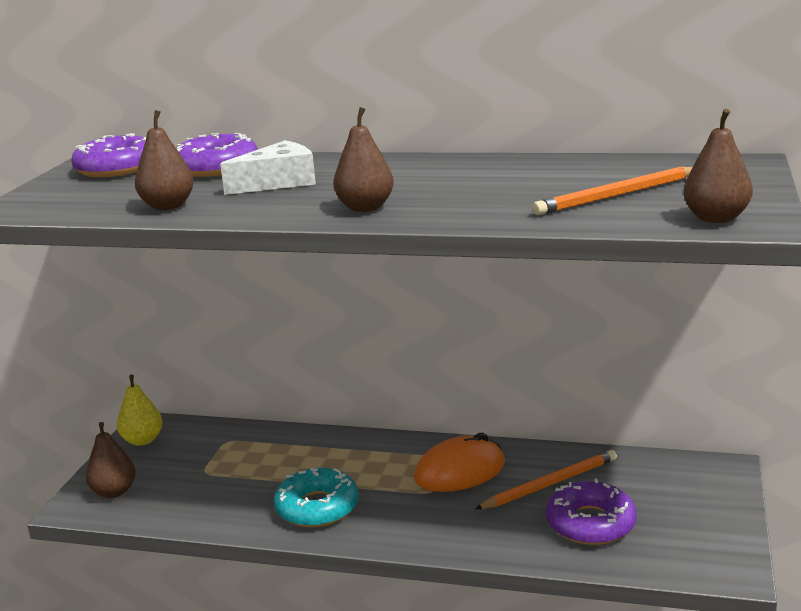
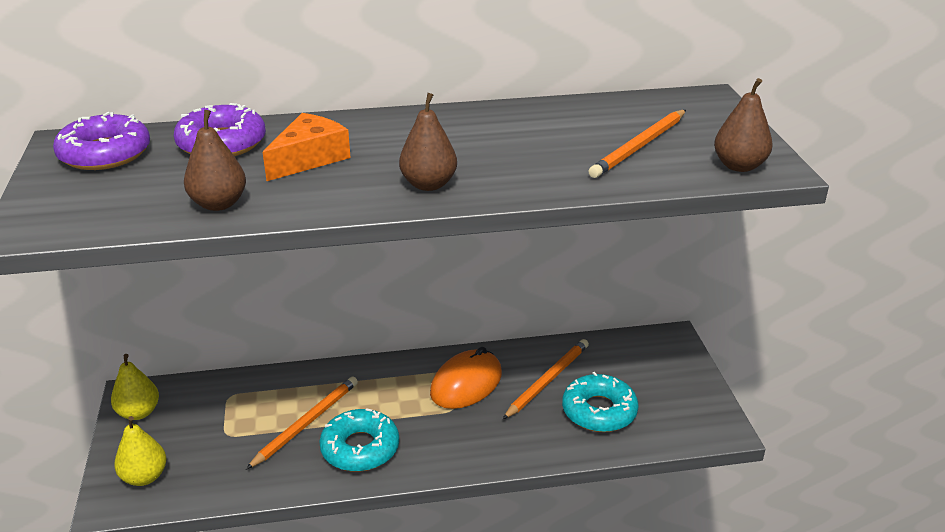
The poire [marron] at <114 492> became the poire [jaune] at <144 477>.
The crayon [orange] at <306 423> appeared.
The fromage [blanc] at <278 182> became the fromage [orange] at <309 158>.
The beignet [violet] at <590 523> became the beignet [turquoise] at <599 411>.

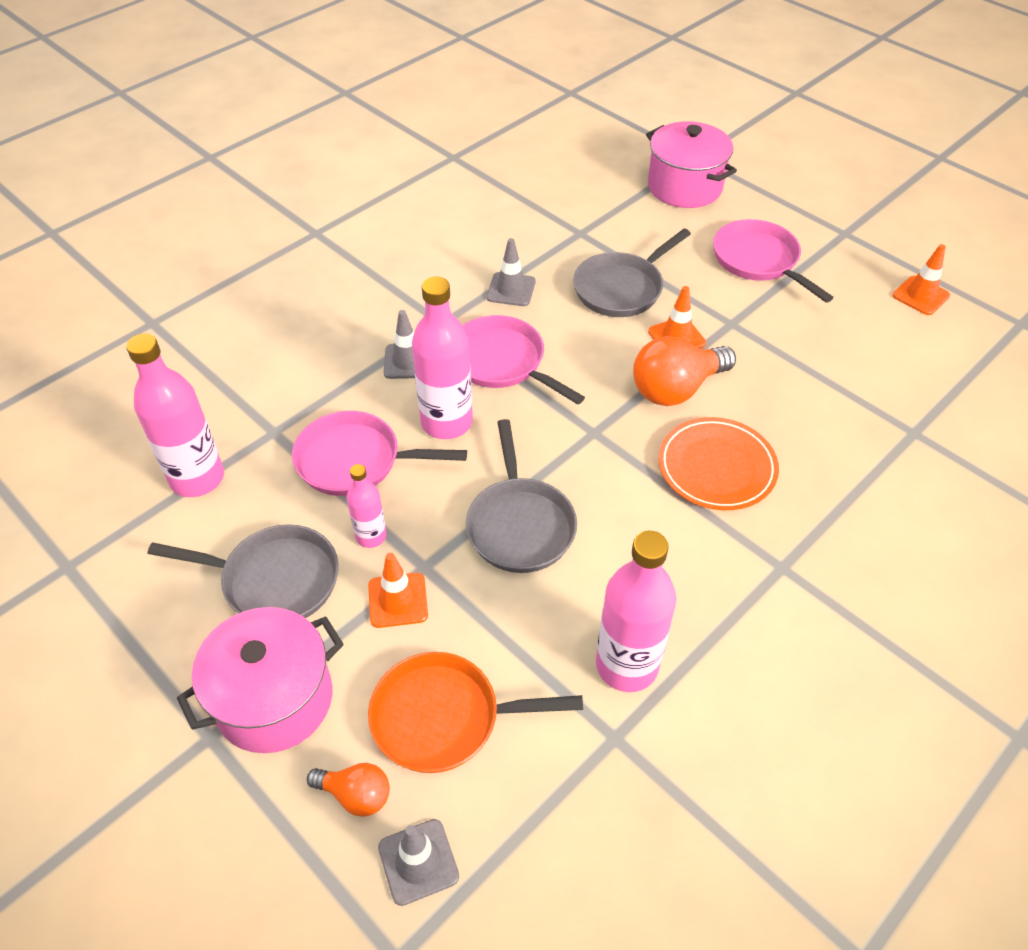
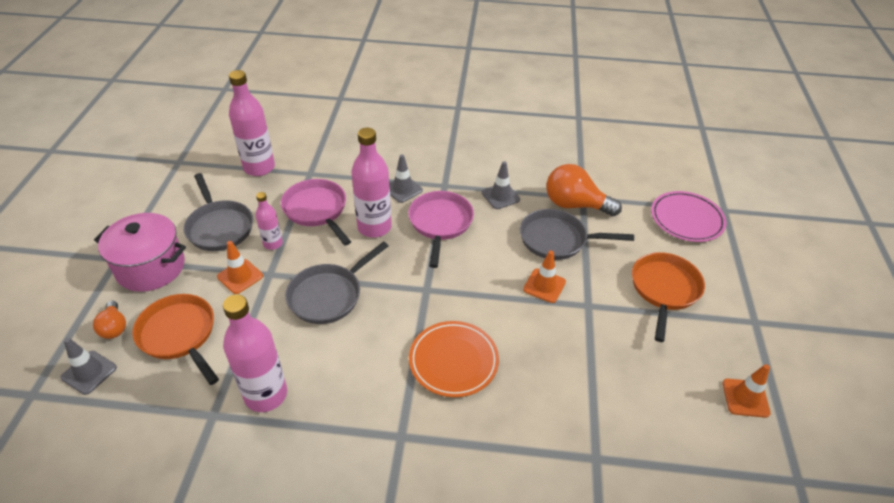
The ampoule [orange] moved from <676 389> to <575 205>.
The poêle [rose] at <759 261> became the poêle [orange] at <664 290>.
The marmite [rose] at <684 187> was replaced by the assiette [rose] at <686 219>.

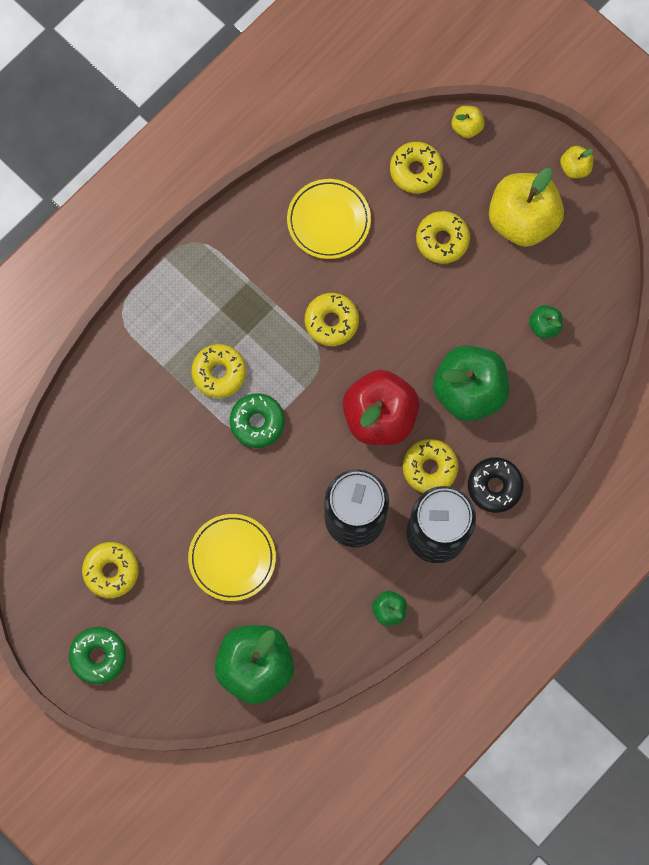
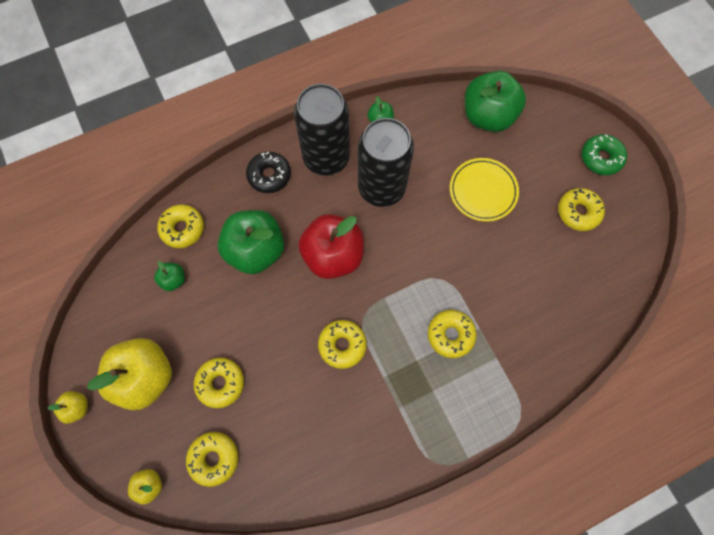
The beignet [jaune] moved from <429 468> to <183 228>.
The beignet [vert] at <257 422> disappeared.
The assiette [jaune] at <328 220> disappeared.

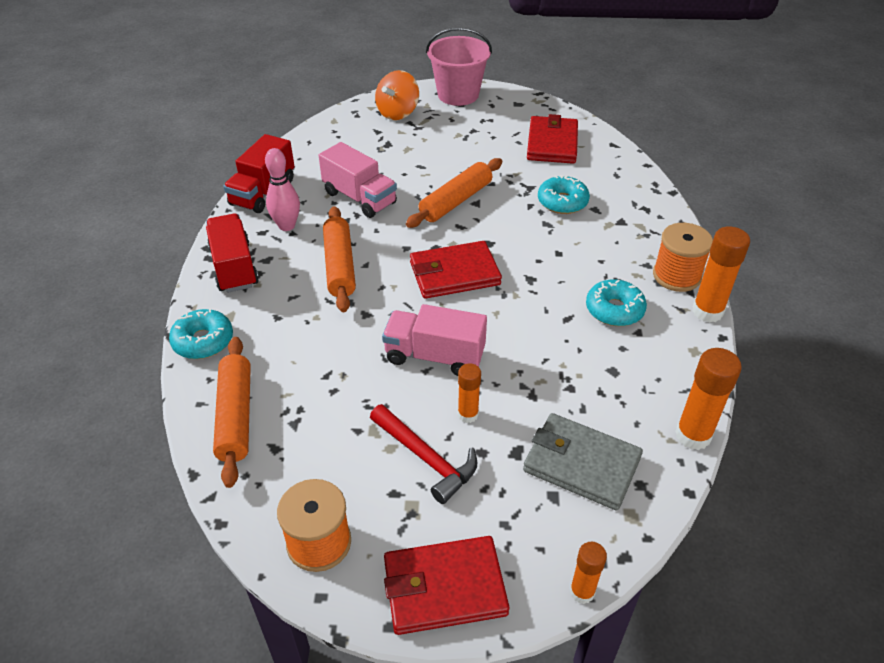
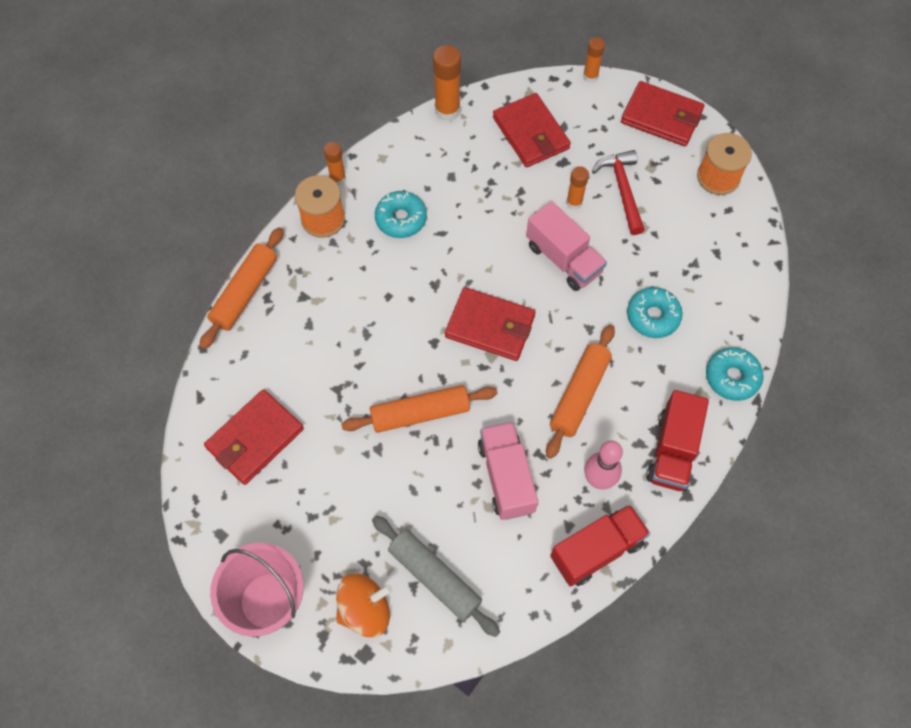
The rouleau à pâtisserie [orange] moved from <236 416> to <245 292>.
The bâton de colle [orange] at <707 311> changed to 0.61 times the size.
The rouleau à pâtisserie [gris] at <435 577> appeared.
The portefeuille [gris] at <581 464> became the portefeuille [rouge] at <531 133>.
The beignet [turquoise] moved from <562 202> to <653 316>.

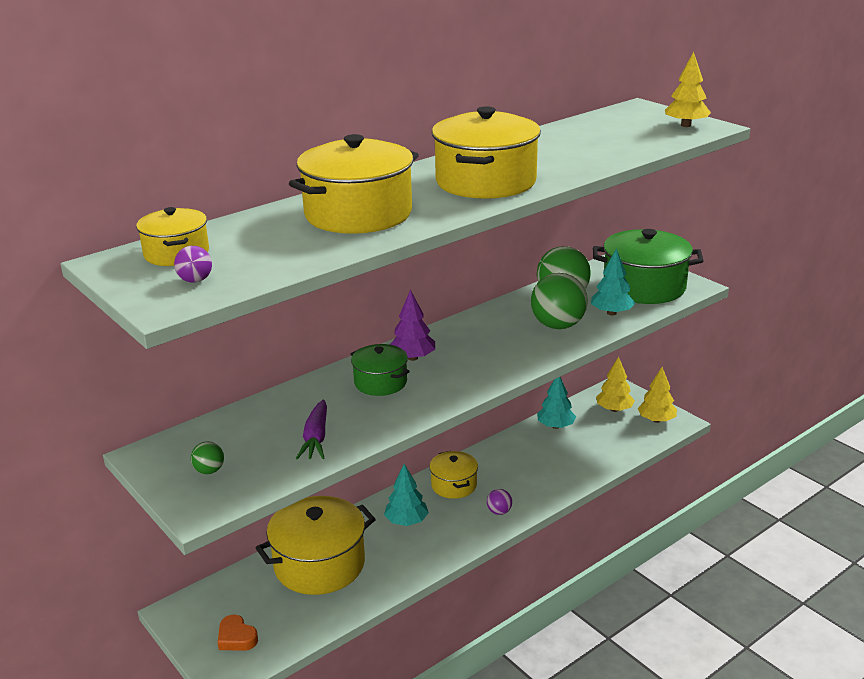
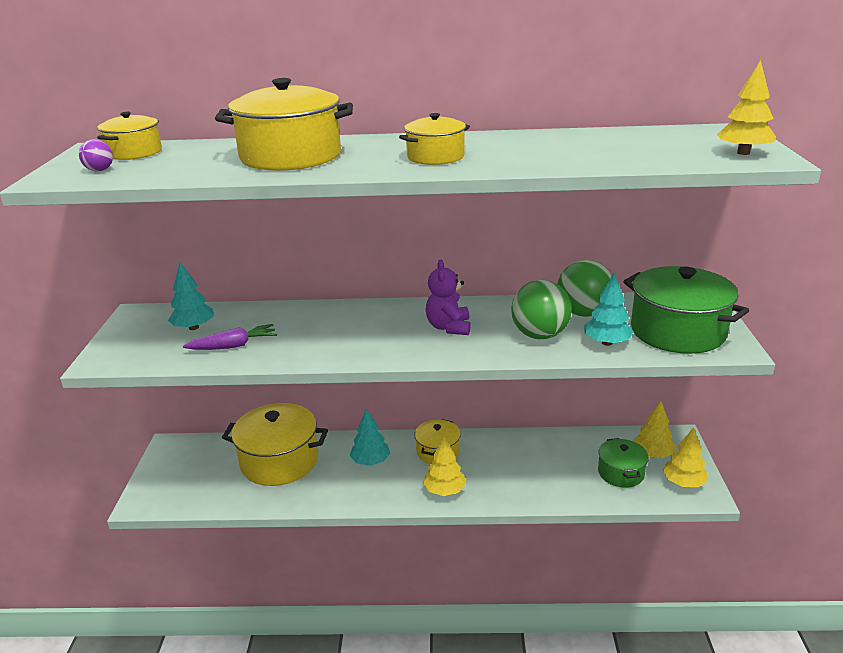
The arbre [turquoise] moved from <555 426> to <194 327>.
The carotte [violet] at <316 438> turned 150 degrees counterclockwise.
The marmite [jaune] at <485 182> changed to 0.56 times the size.
The balle [violet] at <499 511> was replaced by the arbre [jaune] at <444 490>.
The ours en peluche [violet] at <449 327> appeared.
The marmite [vert] moved from <380 382> to <620 473>.
The balle [vert] at <209 471> disappeared.
The cœur [orange] at <236 637> disappeared.
The arbre [violet] at <413 358> disappeared.

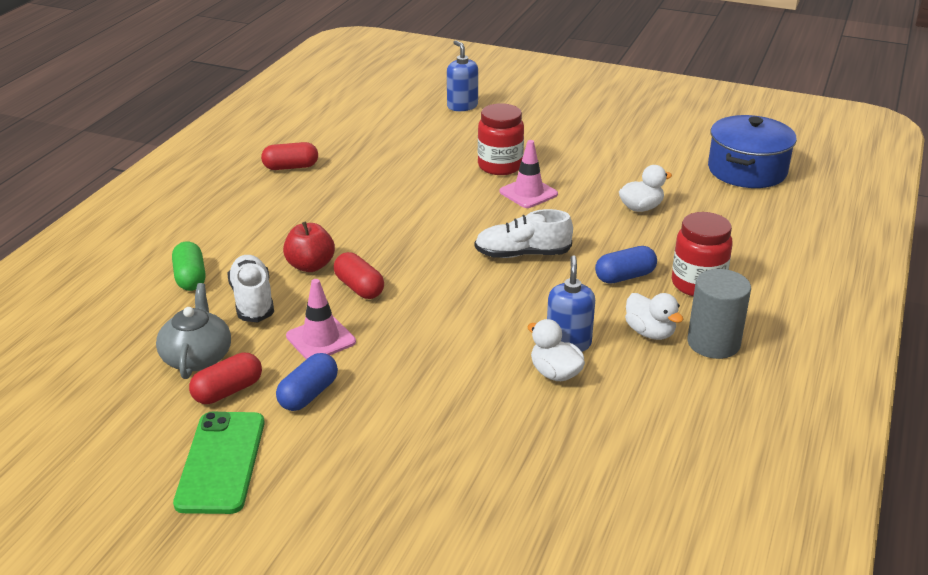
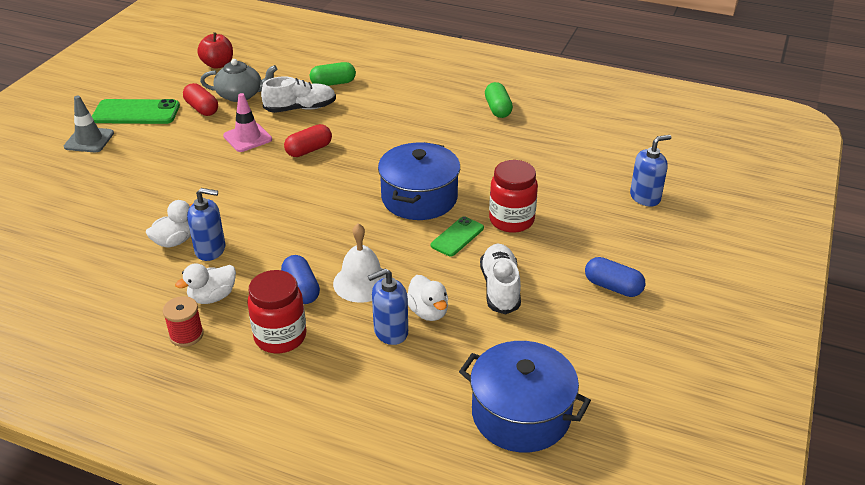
The cône de chantier [gris] at <89 140> appeared.
The cylindre [gris] at <713 343> was replaced by the bobine [rouge] at <186 335>.
The pomme [rouge] moved from <310 266> to <218 64>.
The cloche [blanc] at <362 282> appeared.
The distributeur de savon [bleu] at <390 332> appeared.
The marmite [bleu] at <419 198> appeared.
The cône de chantier [rose] at <528 193> was replaced by the téléphone [vert] at <457 237>.
The chaussure [blanc] moved from <522 254> to <500 288>.
The gélule [rouge] at <291 167> became the gélule [vert] at <498 109>.
The gélule [bleu] moved from <308 394> to <613 287>.

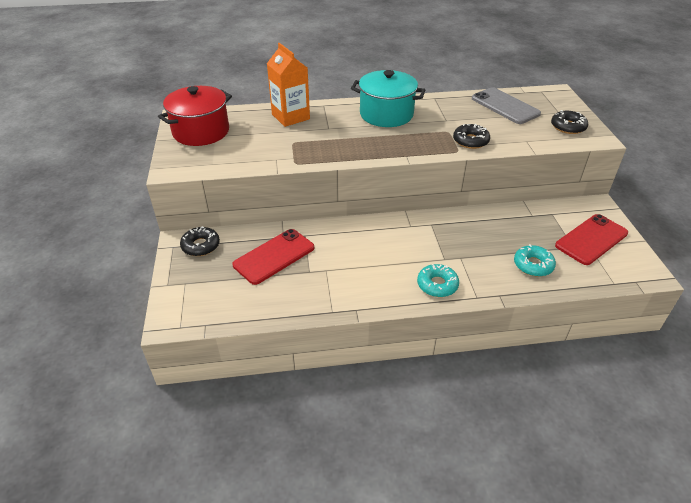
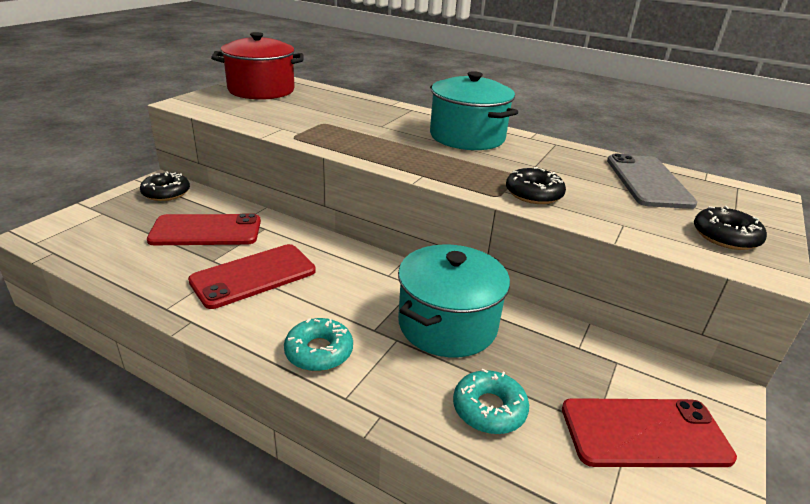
The téléphone [rouge] at <253 276> appeared.
The marmite [turquoise] at <447 324> appeared.
The brique de lait [orange] at <290 117> disappeared.

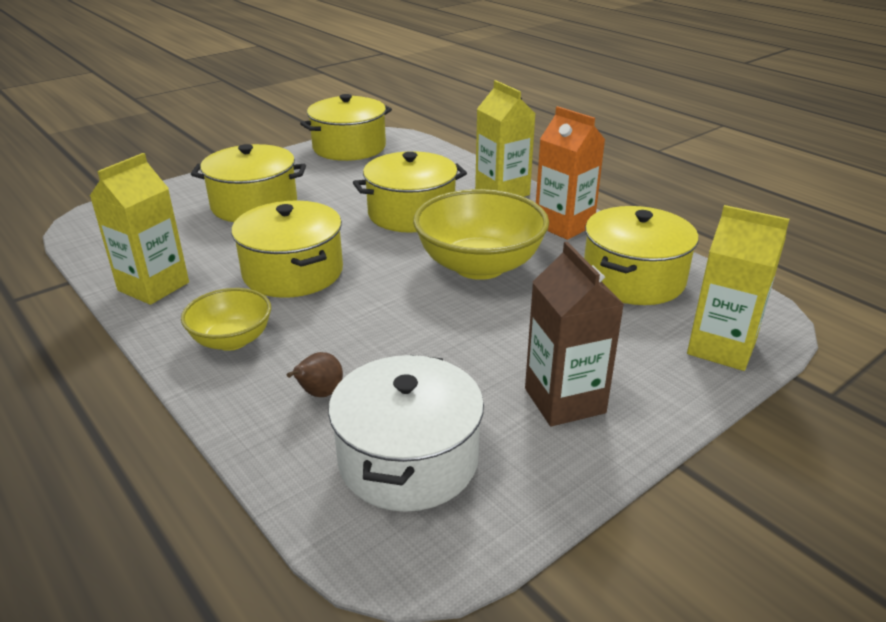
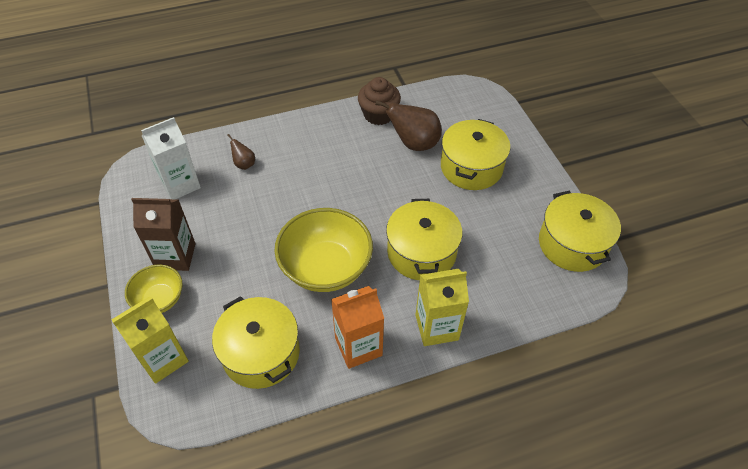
The bol [jaune] moved from <232 340> to <159 299>.
The marmite [blanc] at <408 460> was replaced by the brique de lait [blanc] at <180 184>.
The brique de lait [jaune] at <153 286> was replaced by the muffin [marron] at <378 114>.
The poire [marron] at <414 143> appeared.
The marmite [jaune] at <293 272> disappeared.

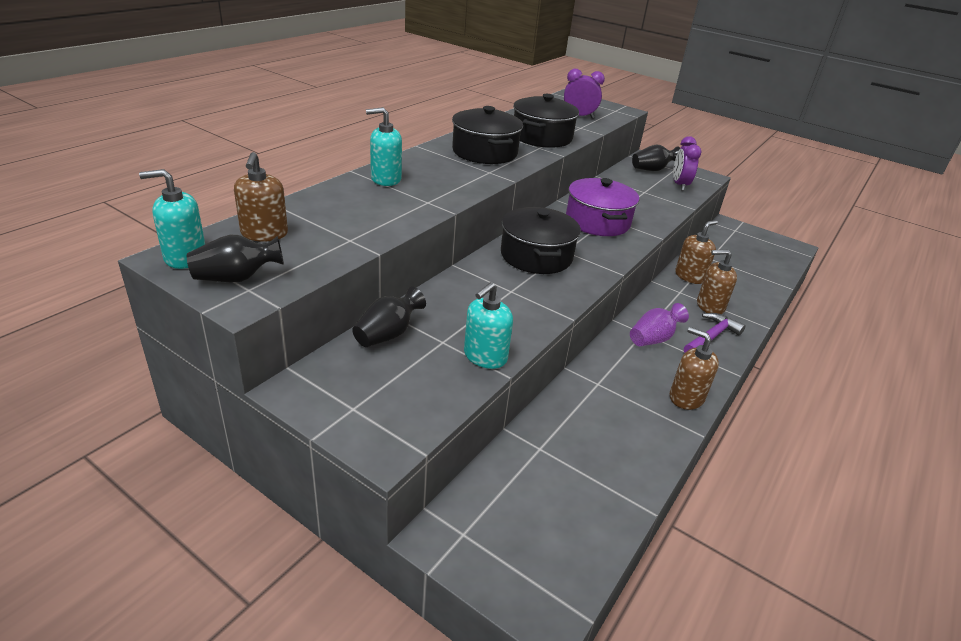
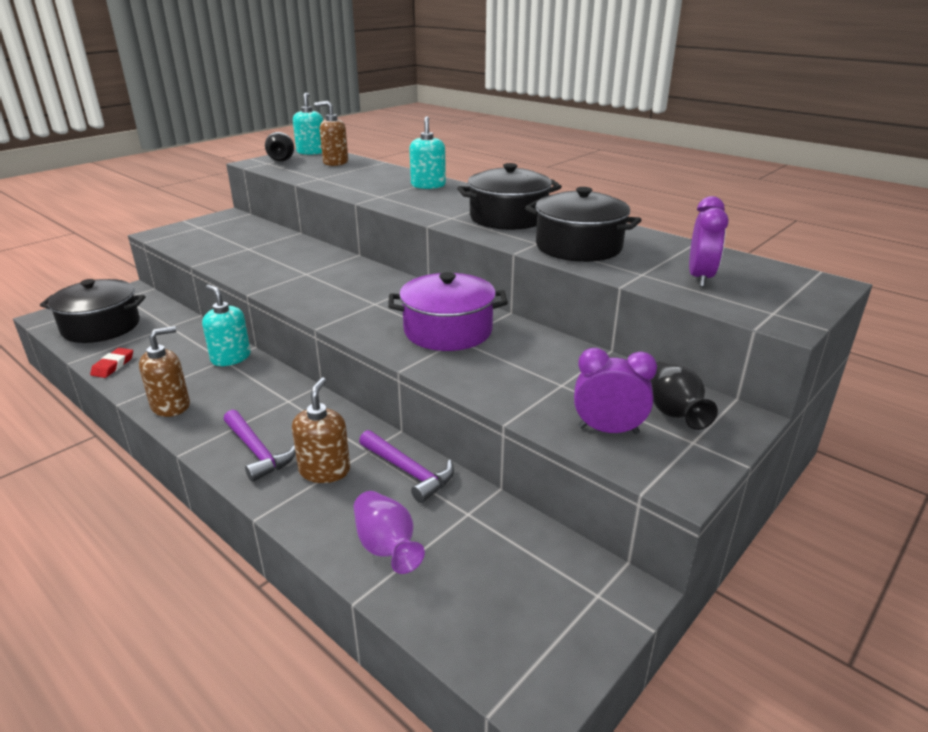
The marmite [noir] moved from <536 256> to <101 327>.
The gomme [rouge] at <113 366> appeared.
The distributeur de savon [turquoise] moved from <485 356> to <231 358>.
The vase [violet] moved from <653 339> to <386 547>.
The distributeur de savon [marron] at <690 276> was replaced by the marteau [violet] at <408 471>.
The vase [noir] at <388 334> disappeared.

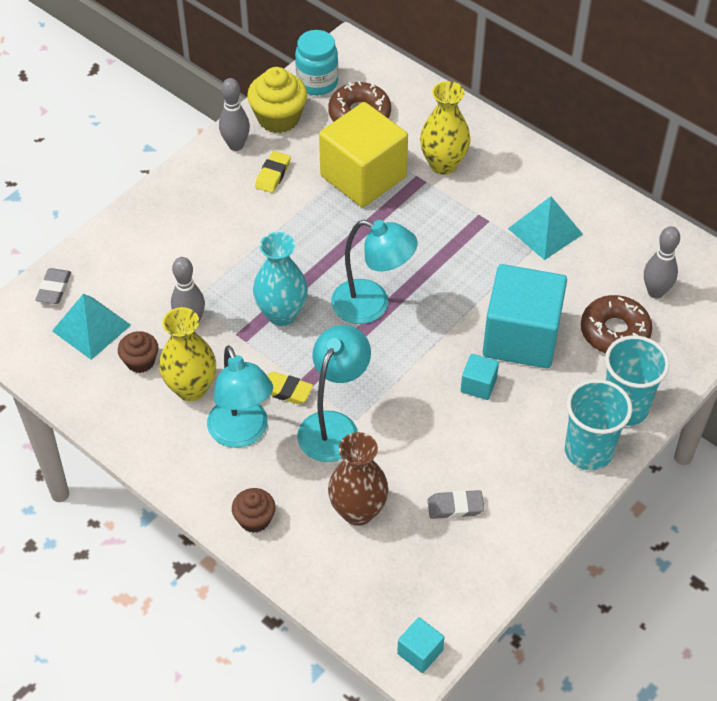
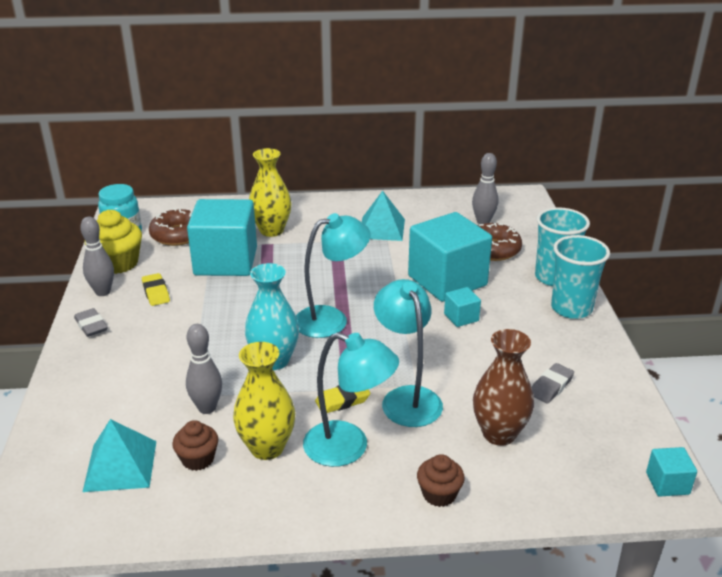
The gomme [gris] moved from <54 289> to <91 326>.
The cube [jaune] at <363 176> became the cube [turquoise] at <226 261>.

